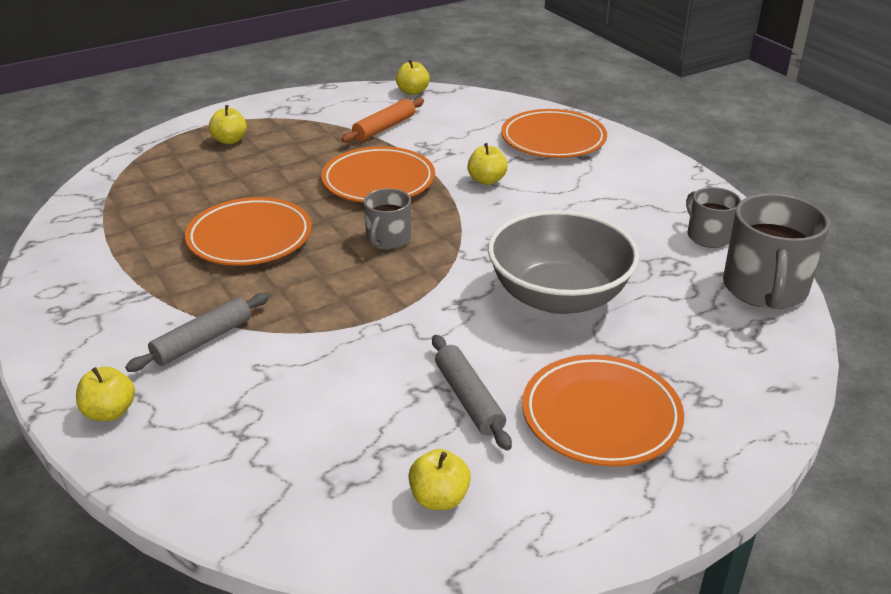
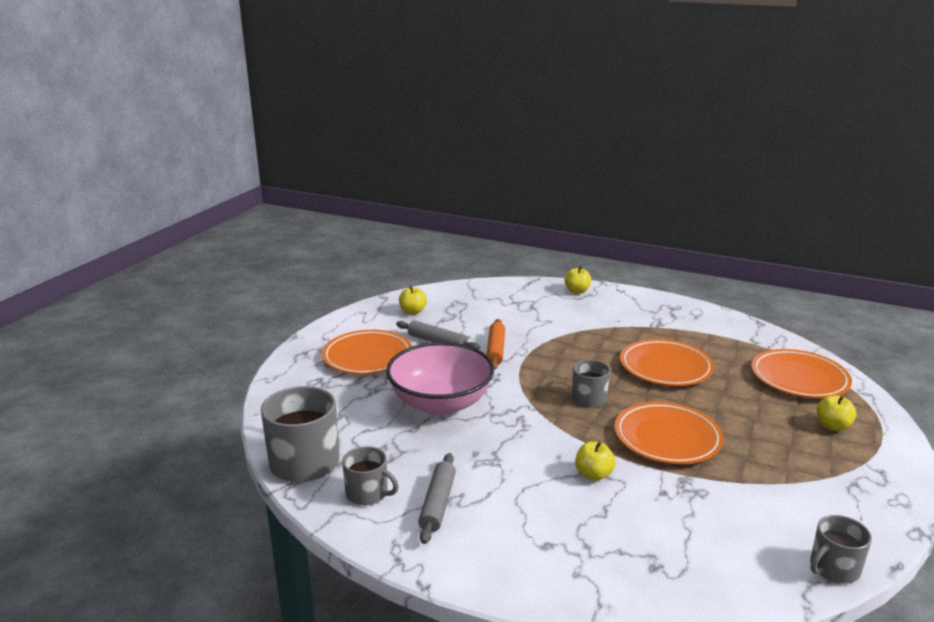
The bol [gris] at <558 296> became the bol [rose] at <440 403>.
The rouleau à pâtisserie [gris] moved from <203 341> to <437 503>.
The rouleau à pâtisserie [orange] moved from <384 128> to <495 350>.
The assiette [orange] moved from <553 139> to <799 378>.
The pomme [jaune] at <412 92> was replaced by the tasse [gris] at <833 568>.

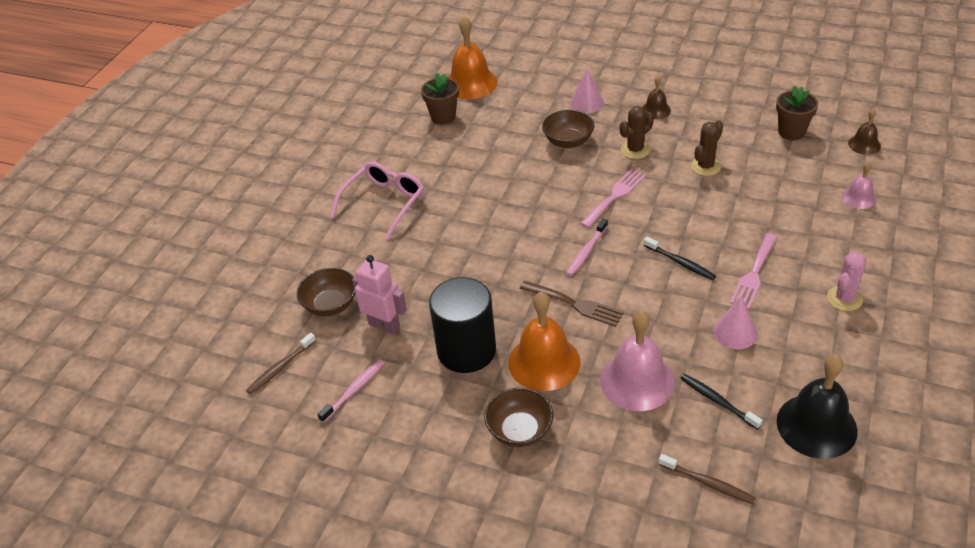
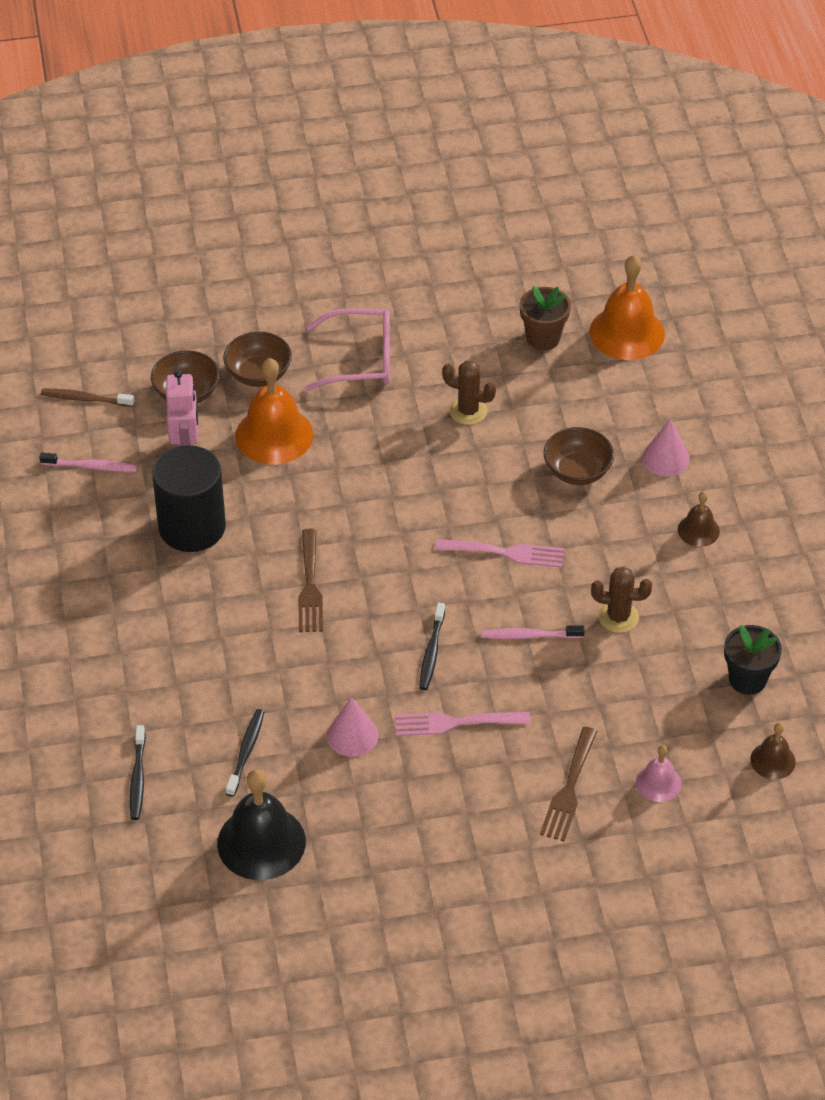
The brosse à dents [marron] at <708 483> became the brosse à dents [noir] at <138 778>.
The bol [marron] moved from <520 430> to <258 374>.
The cloche [orange] moved from <544 362> to <274 435>.
The cactus [marron] moved from <635 150> to <468 411>.
The brosse à dents [rose] moved from <586 251> to <529 636>.
The fourchette [marron] at <569 789> appeared.
The pot de fleurs [marron] at <791 132> became the pot de fleurs [noir] at <747 679>.
The cloche [rose] at <637 381> disappeared.
The cactus [rose] at <844 298> disappeared.

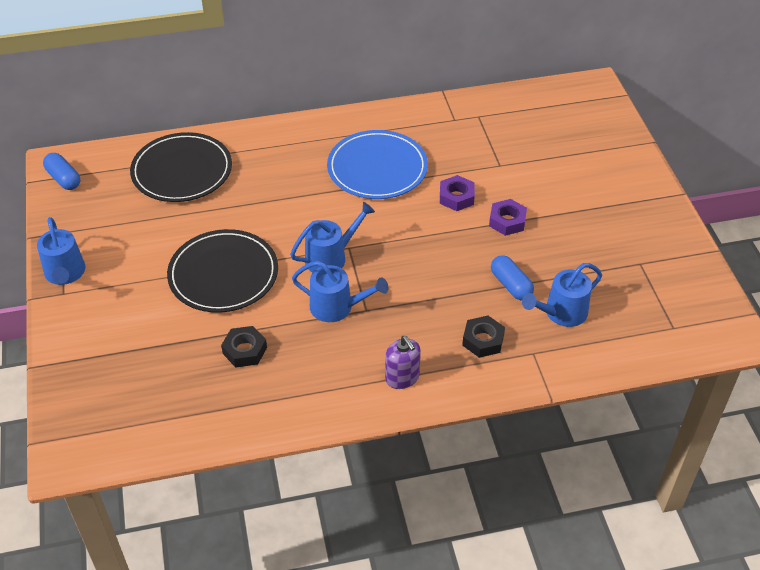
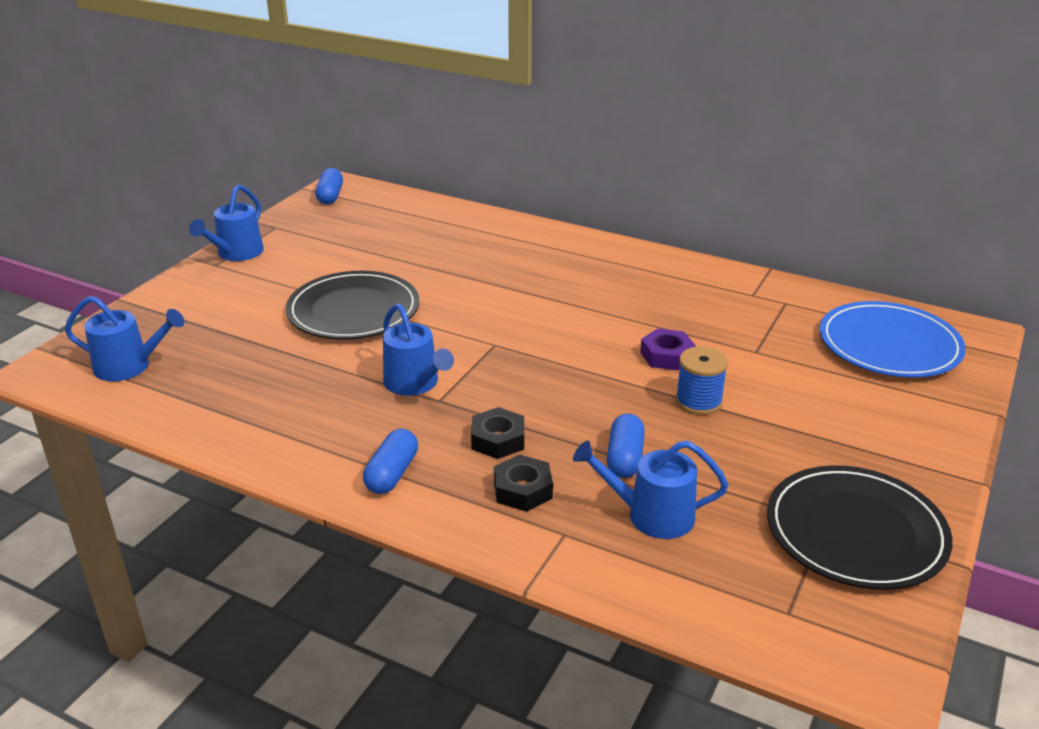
The arrosoir [bleu] moved from <330 257> to <129 366>.
The distributeur de savon [violet] at <402 377> was replaced by the gélule [bleu] at <392 474>.
The écrou [noir] moved from <244 350> to <498 440>.
The écrou [violet] at <507 221> was replaced by the bobine [bleu] at <698 401>.
The assiette [noir] moved from <182 171> to <855 532>.
The assiette [bleu] moved from <377 168> to <889 345>.

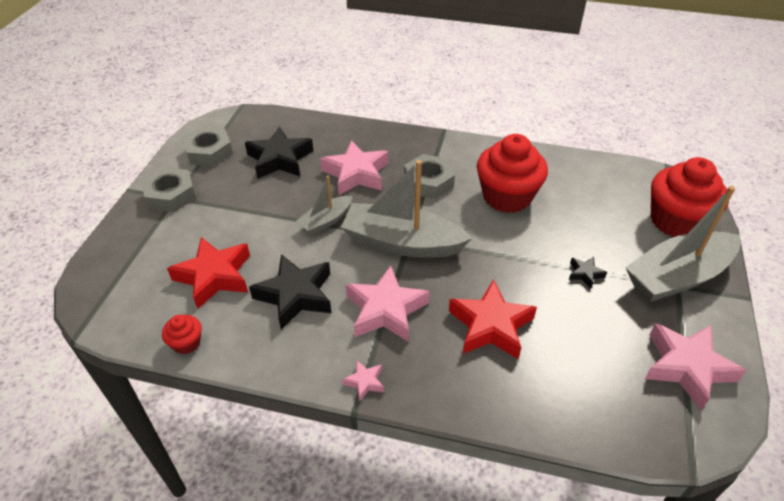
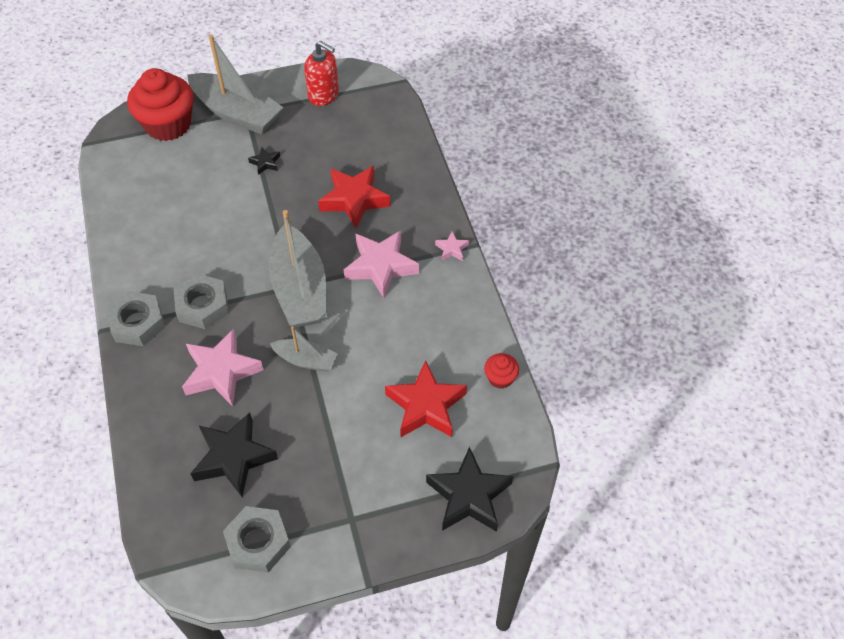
The écrou [gris] moved from <171 195> to <137 323>.
The étoile [rose] at <686 367> was replaced by the distributeur de savon [rouge] at <324 95>.
The étoile [noir] moved from <295 295> to <469 496>.
The muffin [rouge] at <507 196> disappeared.

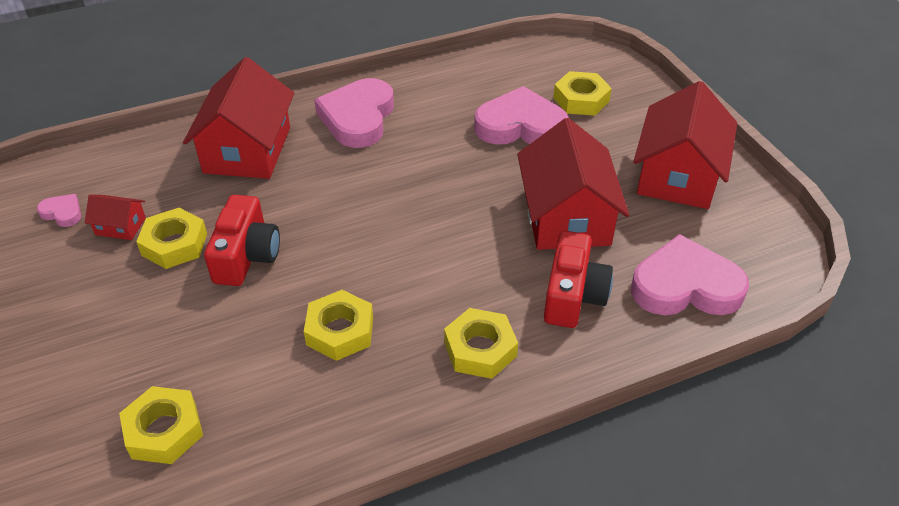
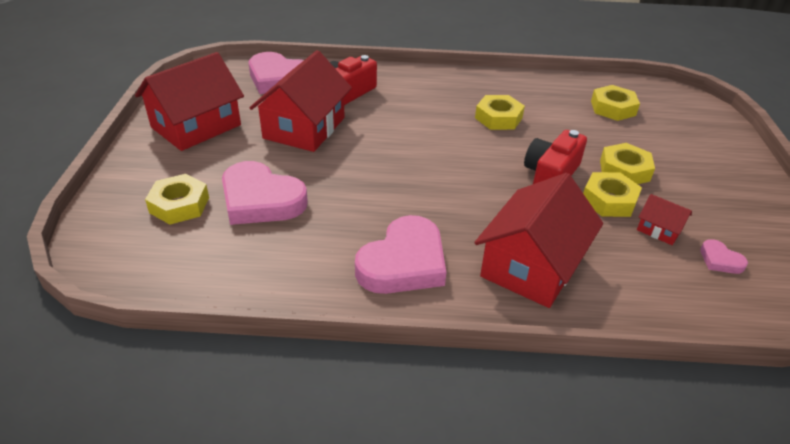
The écrou [jaune] moved from <480 349> to <624 170>.

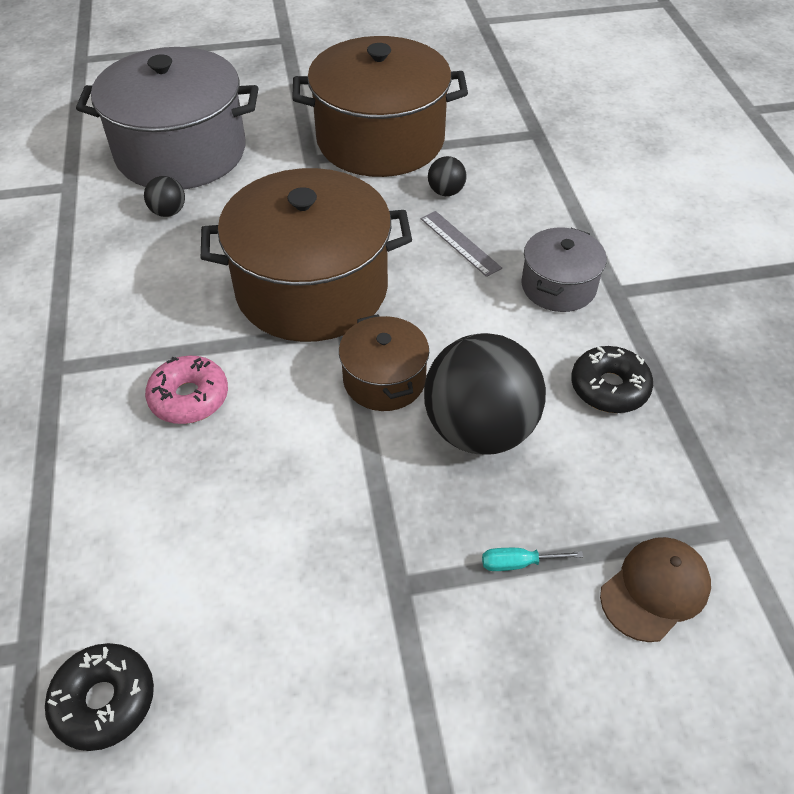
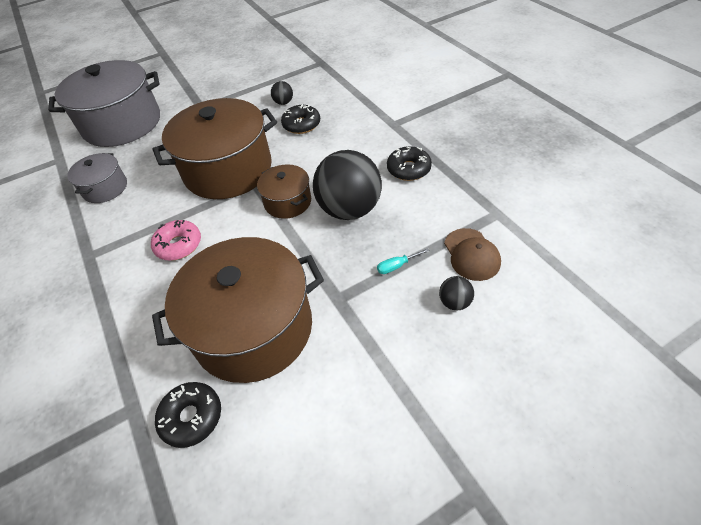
The marmite [gris] moved from <558 286> to <105 188>.
The marmite [marron] moved from <380 140> to <253 328>.
The règle [gris] at <460 243> was replaced by the beignet [noir] at <301 125>.
The balle [noir] moved from <168 212> to <454 302>.
The casquette [marron] at <655 590> turned 135 degrees clockwise.

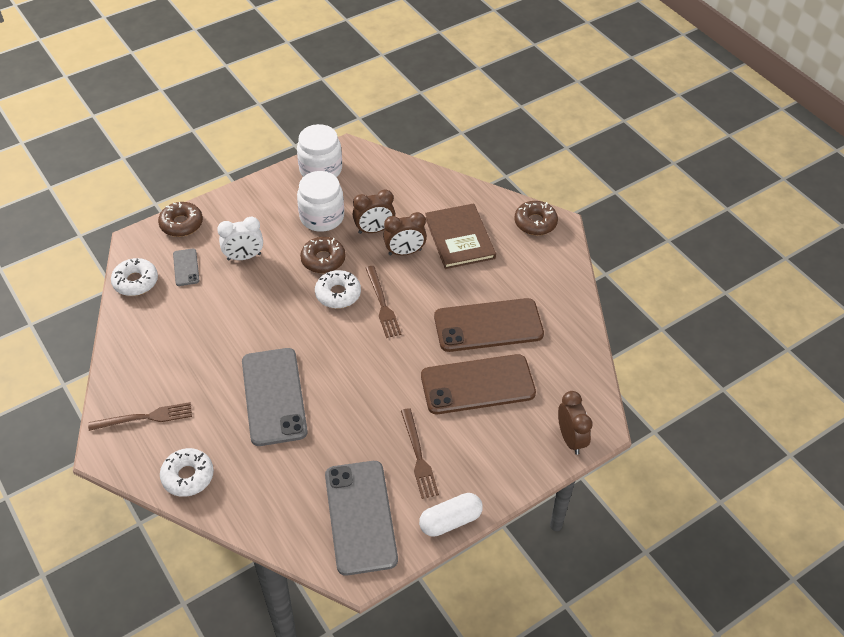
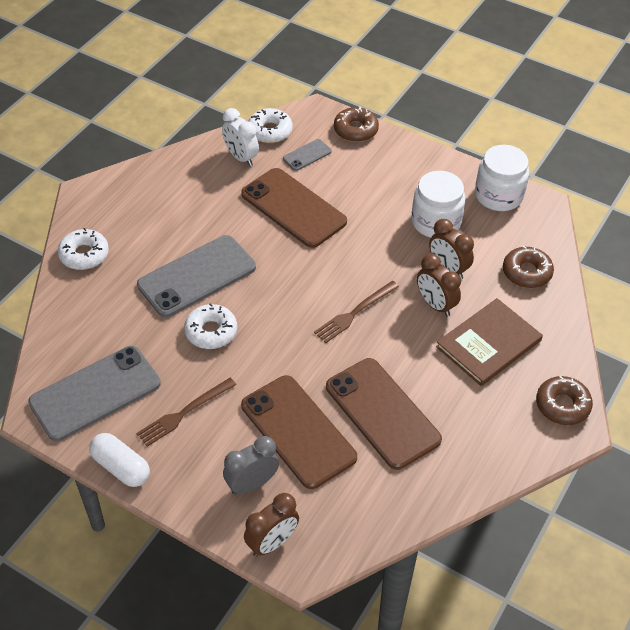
The beignet [blanc] moved from <338 294> to <211 331>.
The réveil [blanc] moved from <244 257> to <241 157>.
The réveil [gris] at <252 484> appeared.
The téléphone [marron] at <293 208> appeared.
The beignet [marron] moved from <323 259> to <526 272>.
The fourchette [marron] at <145 417> disappeared.

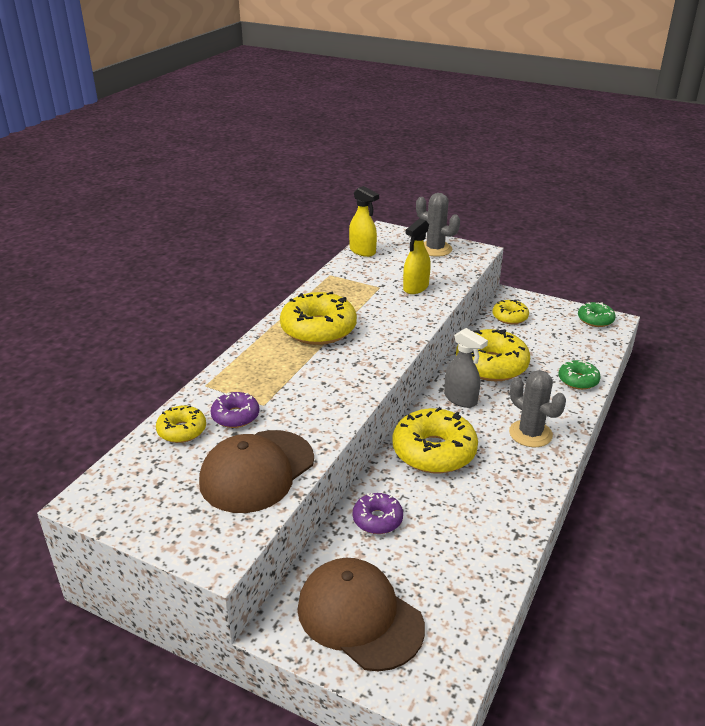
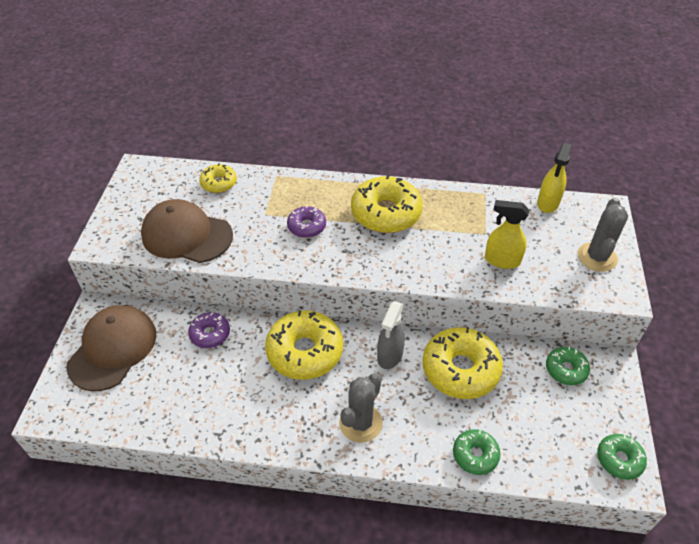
The beignet [violet] moved from <235 416> to <306 226>.
The beignet [jaune] at <510 317> became the beignet [vert] at <566 369>.

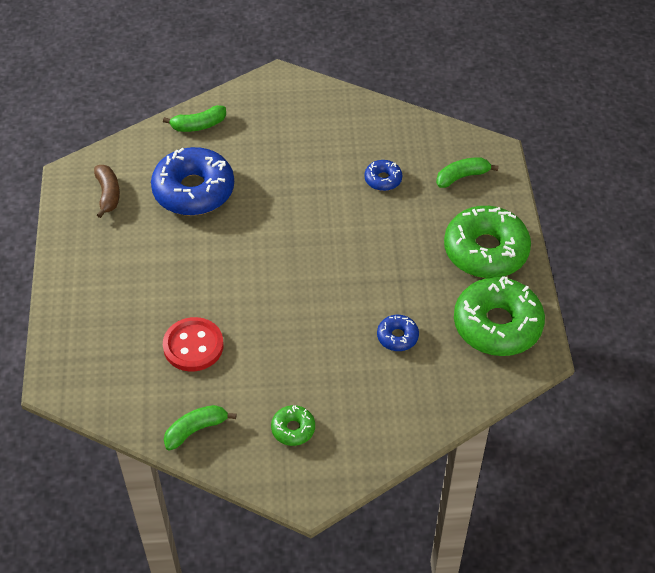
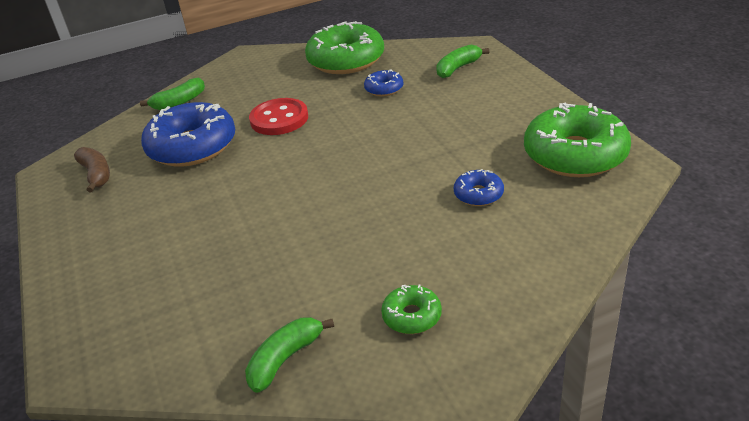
The bouton [rouge] moved from <193 346> to <279 119>.
The beignet [vert] moved from <485 251> to <346 60>.

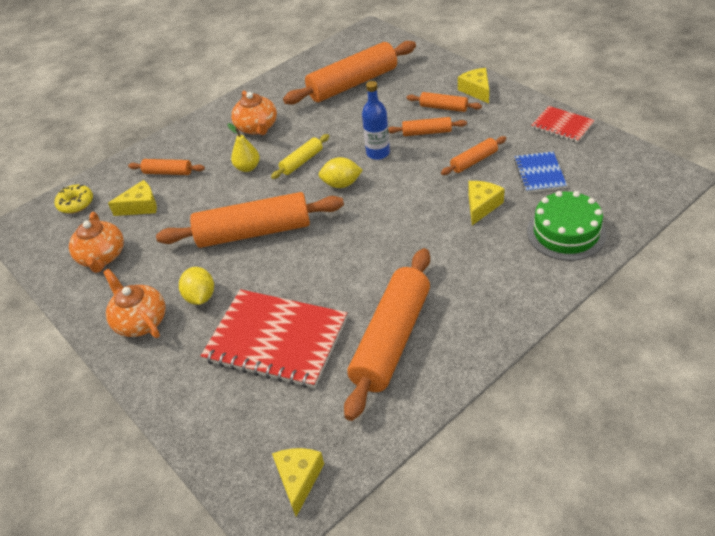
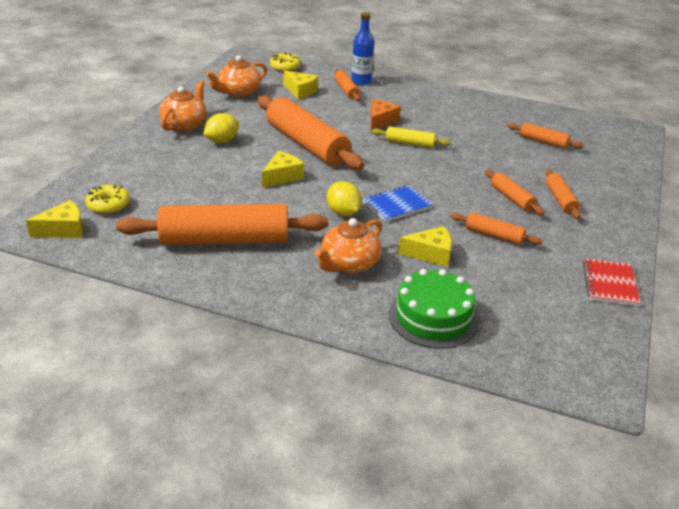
The beignet [jaune] at <108 205> appeared.
The fromage [jaune] moved from <476 90> to <282 176>.
The théière [orange] moved from <257 127> to <349 264>.
The citron [jaune] moved from <341 184> to <343 212>.
The bouteille [bleu] moved from <378 153> to <361 81>.
The carnet [bleu] moved from <539 173> to <396 205>.
The poire [jaune] at <247 167> was replaced by the fromage [orange] at <380 121>.
The rouleau à pâtisserie [orange] at <353 84> changed to 0.47 times the size.
The carnet [rouge] at <276 340> disappeared.

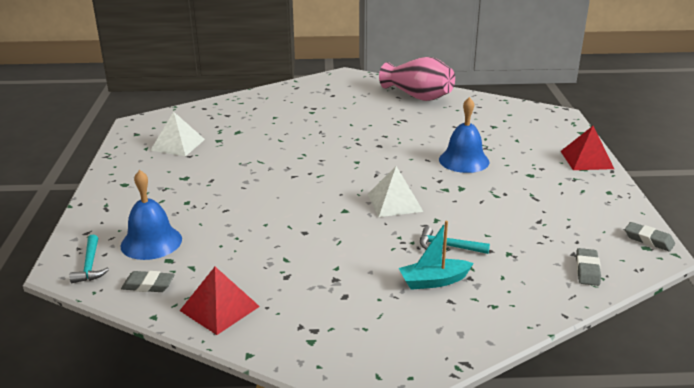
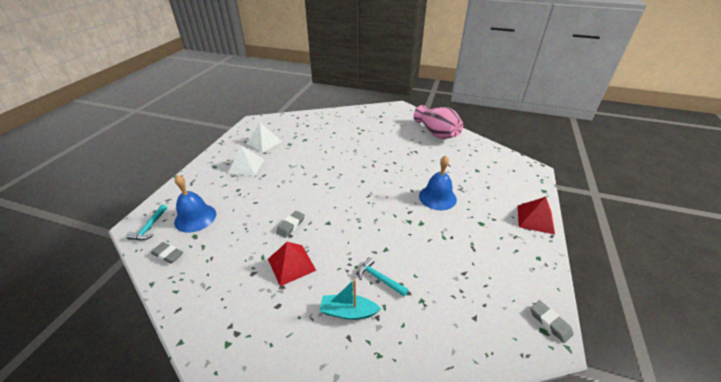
The pyramide [blanc] moved from <394 202> to <246 166>.
The pyramide [rouge] moved from <219 308> to <291 264>.
The gomme [gris] moved from <587 270> to <291 226>.

